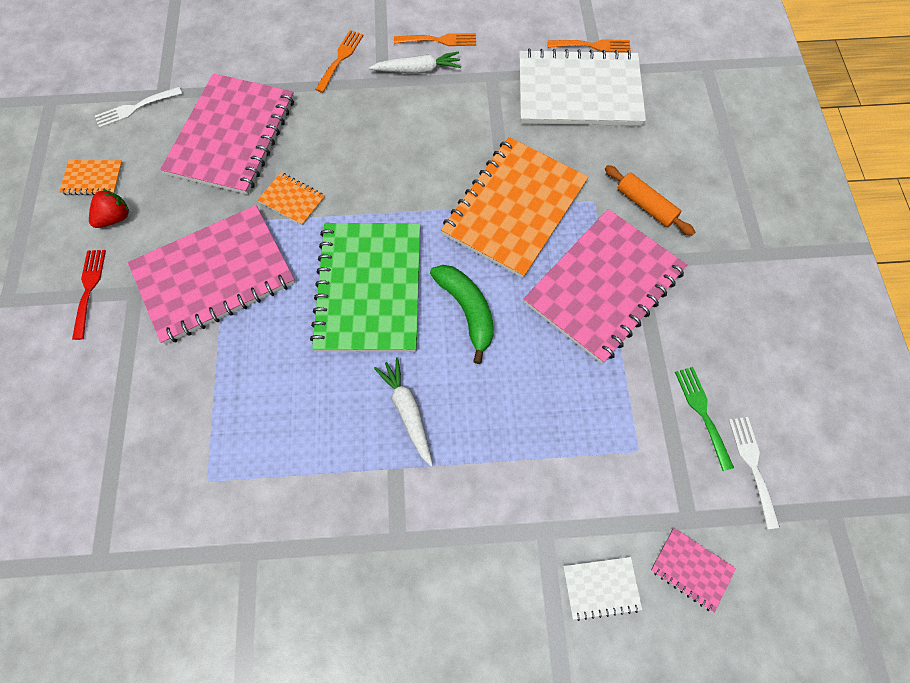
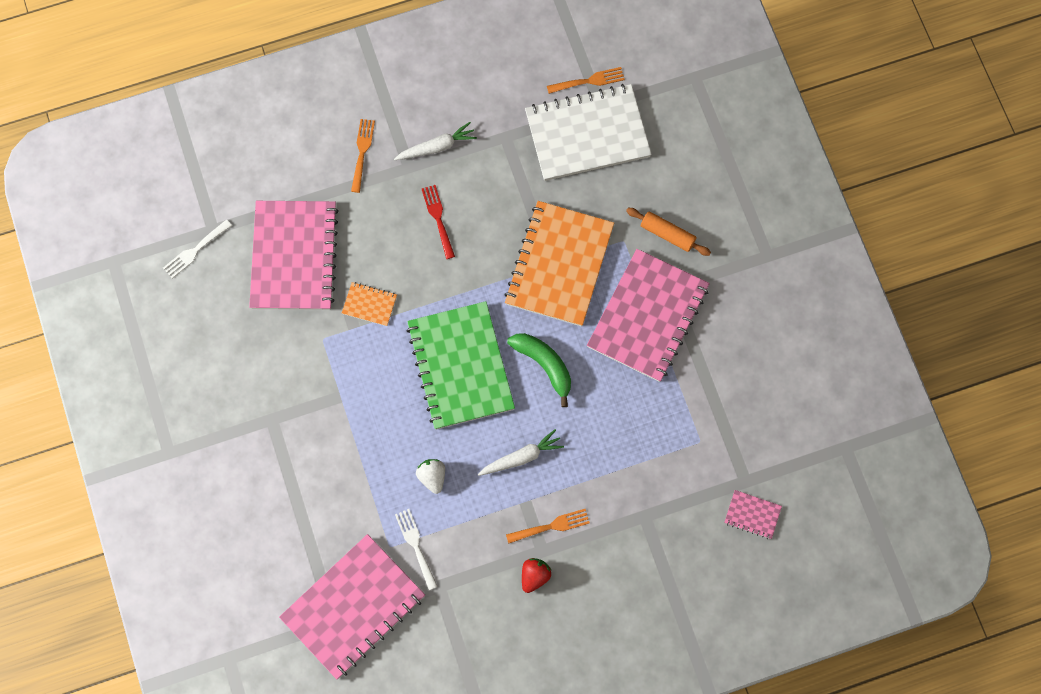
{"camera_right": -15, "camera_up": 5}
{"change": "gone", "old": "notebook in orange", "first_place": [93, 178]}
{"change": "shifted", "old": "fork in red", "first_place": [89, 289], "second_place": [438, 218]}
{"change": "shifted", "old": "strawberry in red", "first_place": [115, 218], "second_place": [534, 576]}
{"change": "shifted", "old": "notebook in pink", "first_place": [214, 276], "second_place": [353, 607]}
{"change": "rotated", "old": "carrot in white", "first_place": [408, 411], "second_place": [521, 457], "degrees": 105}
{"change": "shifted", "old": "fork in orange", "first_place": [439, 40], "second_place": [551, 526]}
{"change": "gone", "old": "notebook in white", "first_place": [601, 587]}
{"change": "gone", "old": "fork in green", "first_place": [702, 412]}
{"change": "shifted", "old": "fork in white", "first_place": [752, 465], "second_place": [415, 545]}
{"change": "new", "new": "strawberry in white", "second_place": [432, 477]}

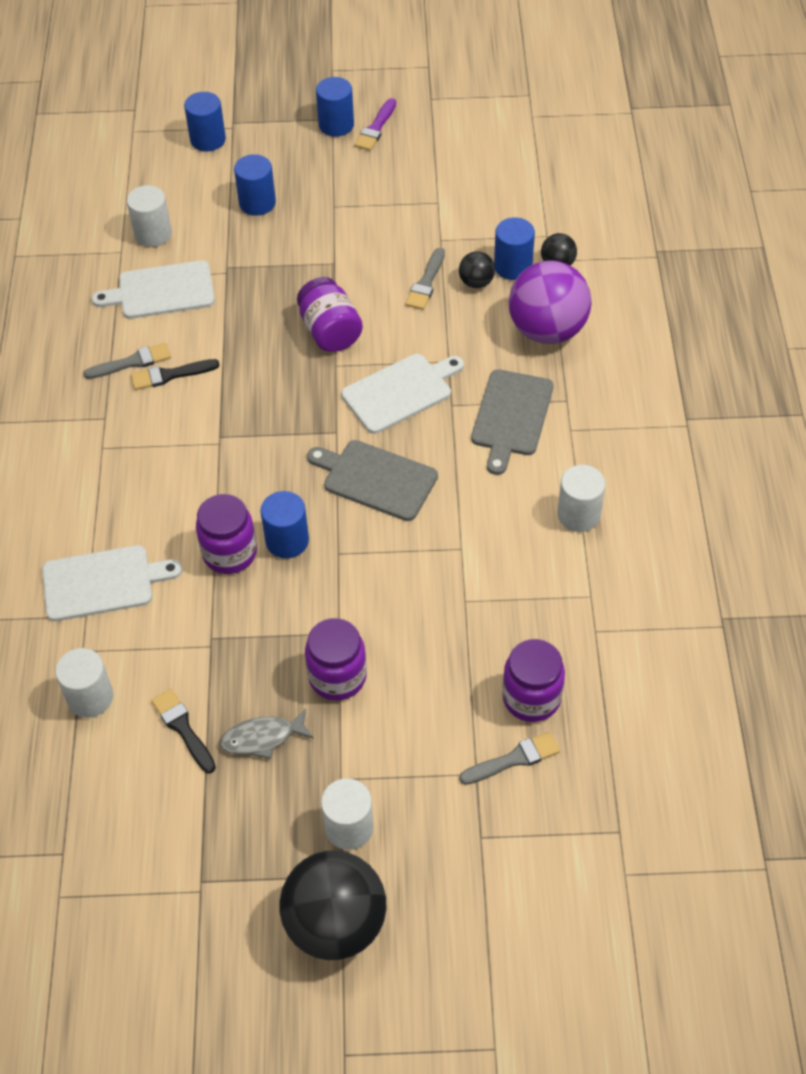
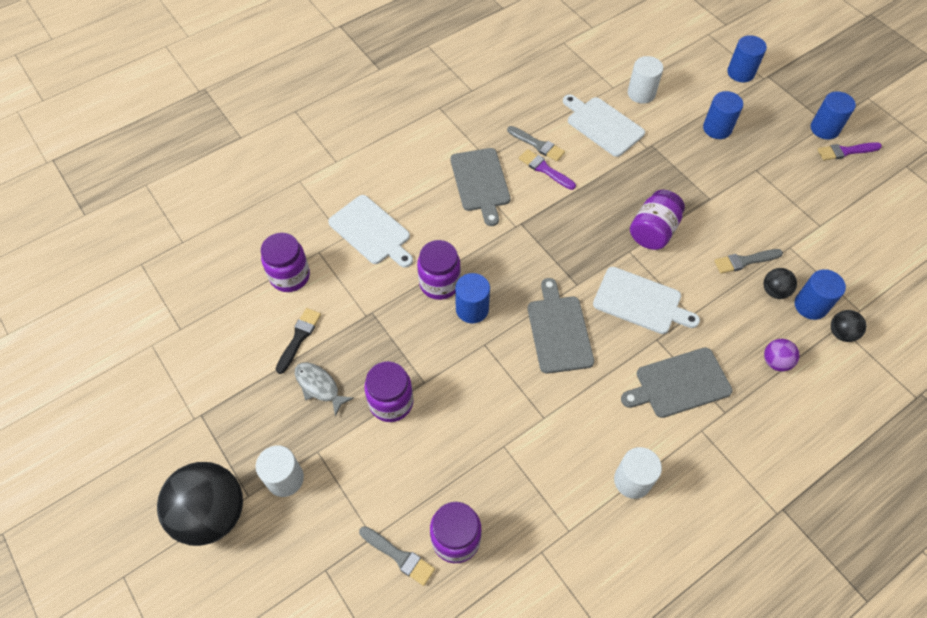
{"camera_right": 55, "camera_up": 5}
{"change": "swapped", "old": "cylinder in white", "new": "jar in purple", "first_place": [90, 697], "second_place": [290, 276]}
{"change": "repainted", "old": "brush in black", "new": "brush in purple", "first_place": [170, 375], "second_place": [544, 169]}
{"change": "scaled", "old": "ball in purple", "first_place": [547, 330], "second_place": [775, 362], "factor": 0.46}
{"change": "new", "new": "cutting board in grey", "second_place": [480, 182]}

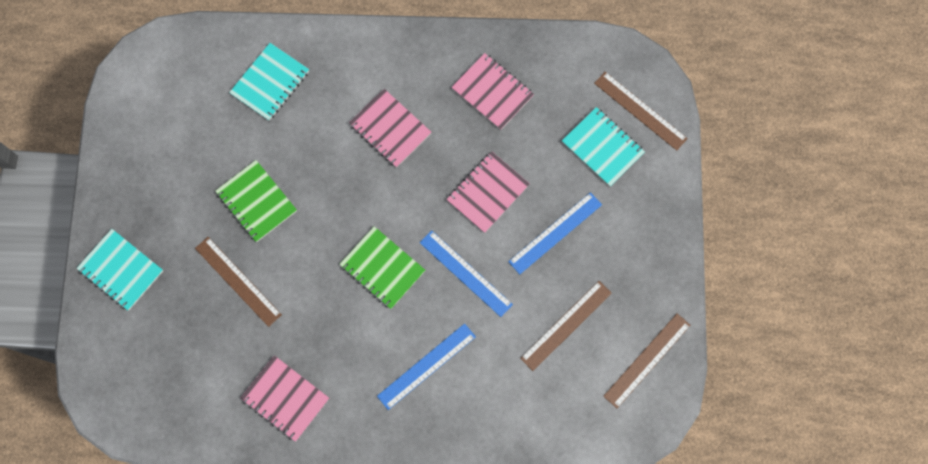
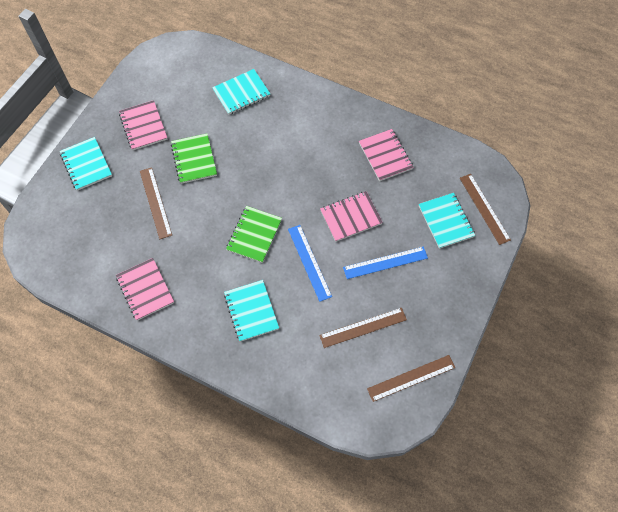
{"camera_right": 25, "camera_up": -10}
{"change": "rotated", "old": "notebook in green", "first_place": [382, 268], "second_place": [254, 235], "degrees": 45}
{"change": "shifted", "old": "notebook in pink", "first_place": [390, 129], "second_place": [143, 126]}
{"change": "swapped", "old": "ruler in blue", "new": "notebook in turquoise", "first_place": [426, 366], "second_place": [251, 311]}

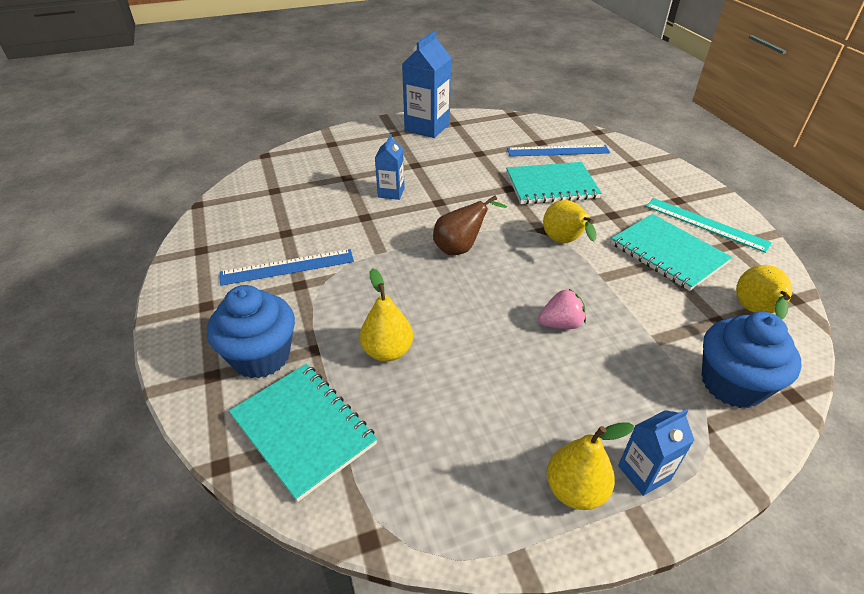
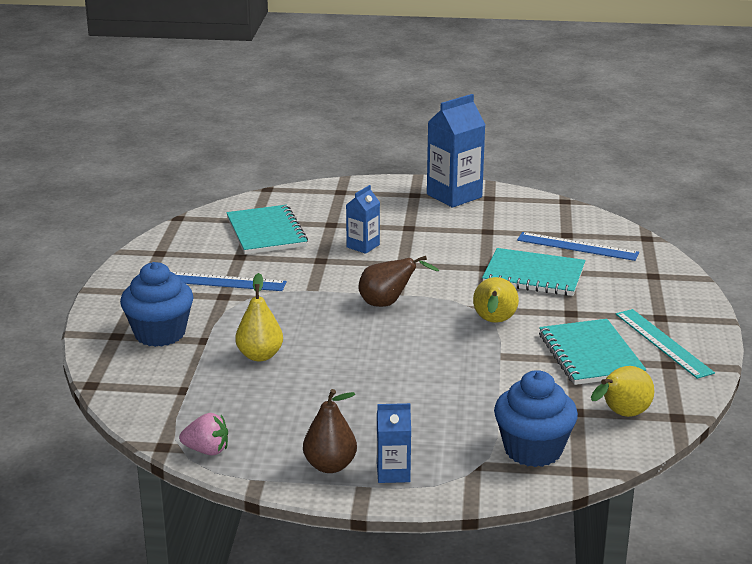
{"camera_right": 25, "camera_up": -15}
{"change": "shifted", "old": "notebook in turquoise", "first_place": [303, 430], "second_place": [266, 232]}
{"change": "shifted", "old": "strawberry in pink", "first_place": [560, 324], "second_place": [207, 450]}
{"change": "repainted", "old": "pear in yellow", "new": "pear in brown", "first_place": [575, 490], "second_place": [330, 466]}

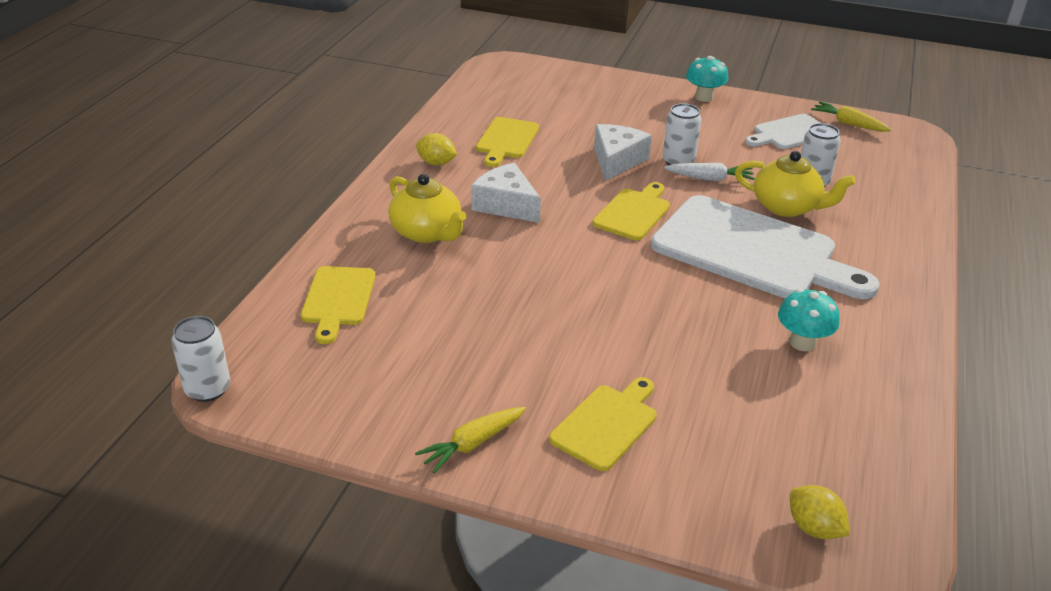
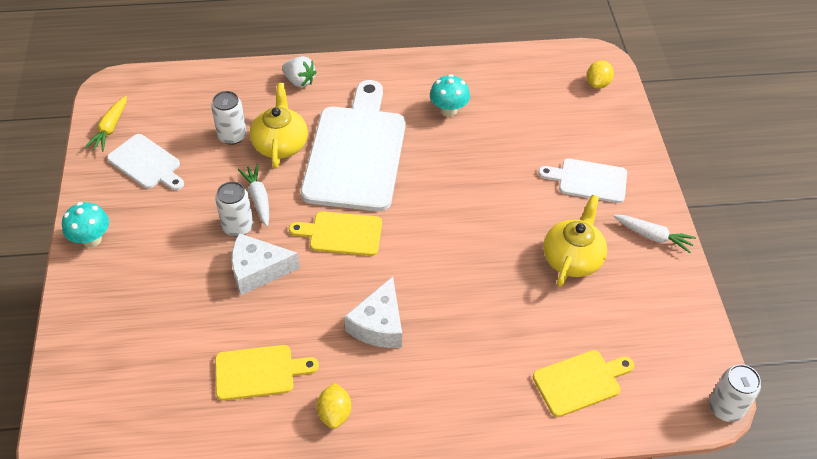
{"camera_right": -115, "camera_up": 15}
{"change": "shifted", "old": "teapot in yellow", "first_place": [427, 232], "second_place": [572, 258]}
{"change": "repainted", "old": "carrot in yellow", "new": "carrot in white", "first_place": [472, 444], "second_place": [653, 236]}
{"change": "repainted", "old": "cutting board in yellow", "new": "cutting board in white", "first_place": [606, 424], "second_place": [589, 180]}
{"change": "new", "new": "strawberry in white", "second_place": [299, 81]}

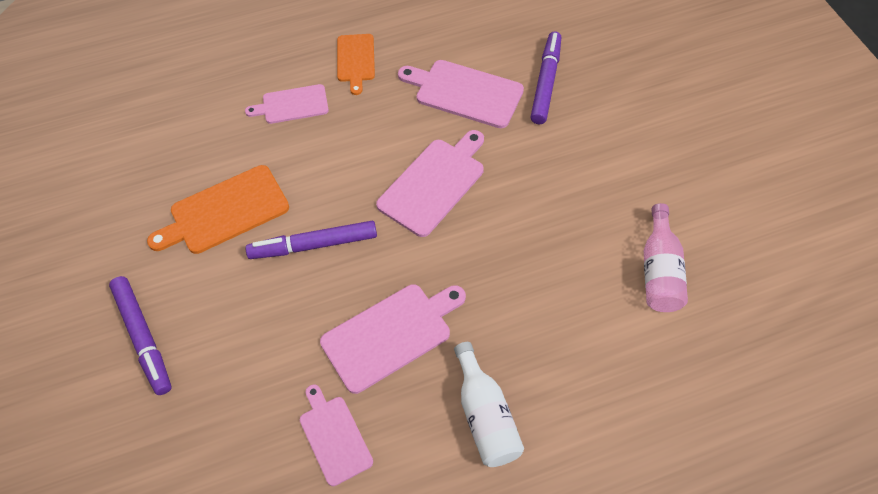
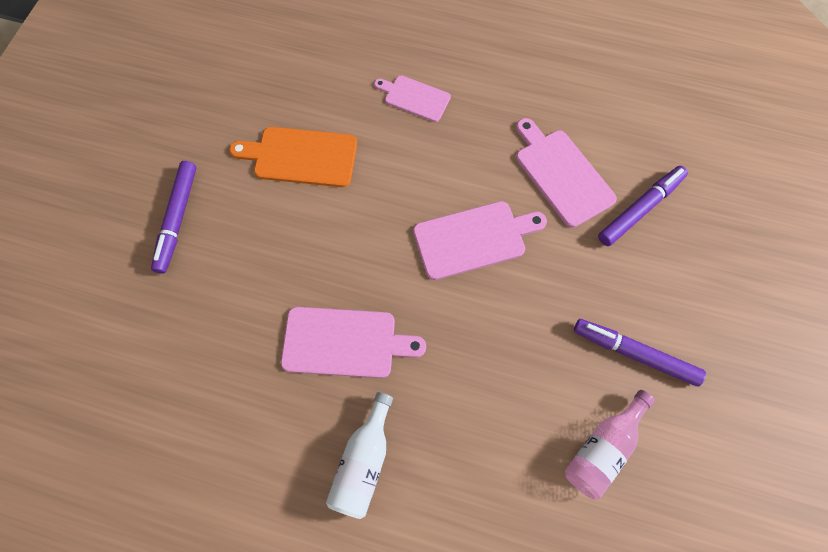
{"camera_right": 35, "camera_up": 10}
{"change": "shifted", "old": "marker in purple", "first_place": [313, 245], "second_place": [634, 353]}
{"change": "gone", "old": "cutting board in pink", "first_place": [334, 436]}
{"change": "gone", "old": "cutting board in orange", "first_place": [355, 60]}

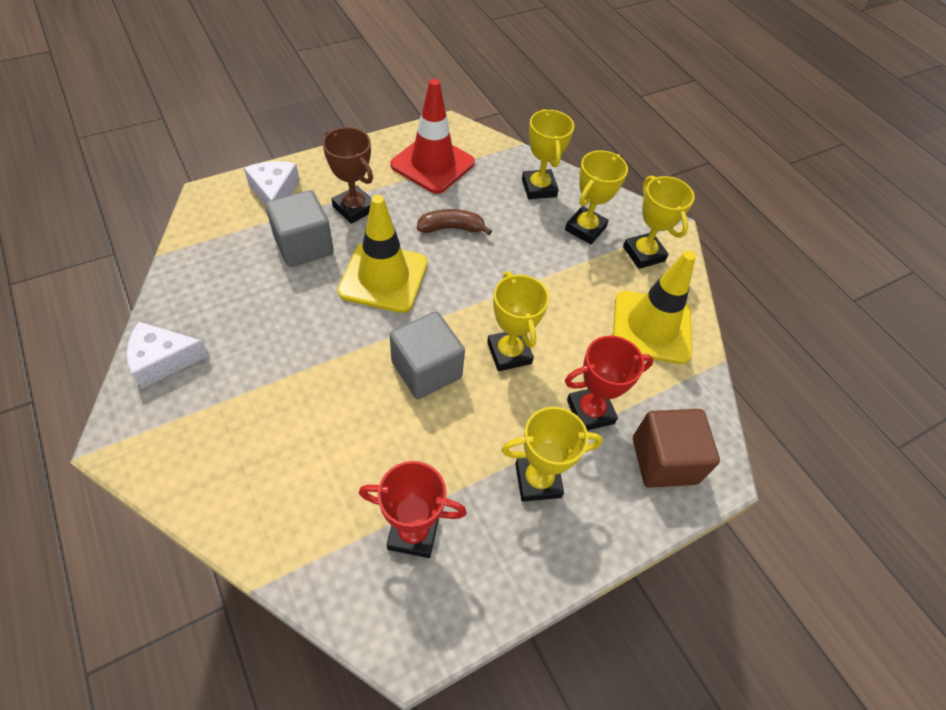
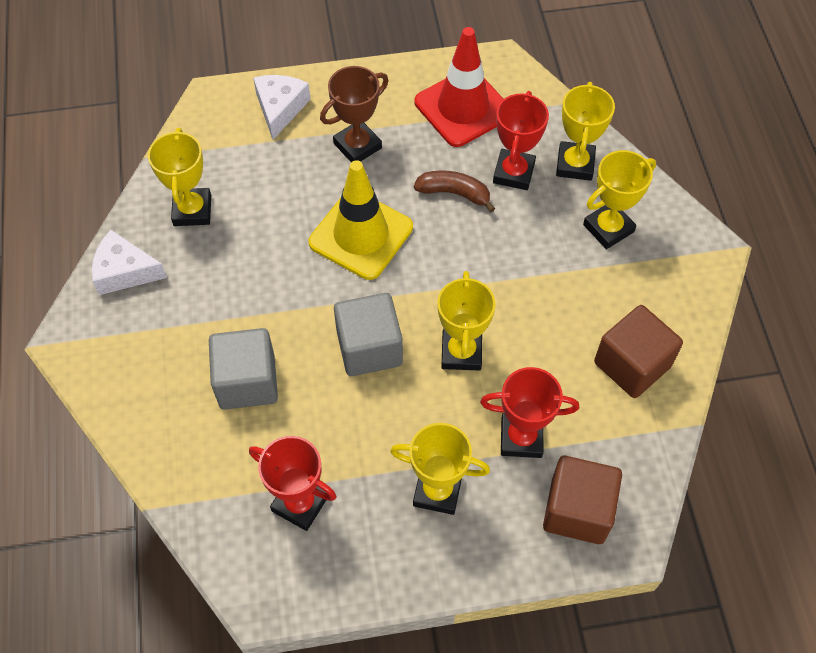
{"camera_right": 25, "camera_up": 5}
{"change": "shifted", "old": "cube in grey", "first_place": [304, 245], "second_place": [247, 382]}
{"change": "rotated", "old": "trophy in brown", "first_place": [354, 208], "second_place": [357, 146], "degrees": 75}
{"change": "swapped", "old": "traffic cone in yellow", "new": "cube in brown", "first_place": [651, 327], "second_place": [632, 364]}
{"change": "shifted", "old": "trophy in yellow", "first_place": [643, 254], "second_place": [192, 210]}
{"change": "new", "new": "trophy in red", "second_place": [514, 173]}

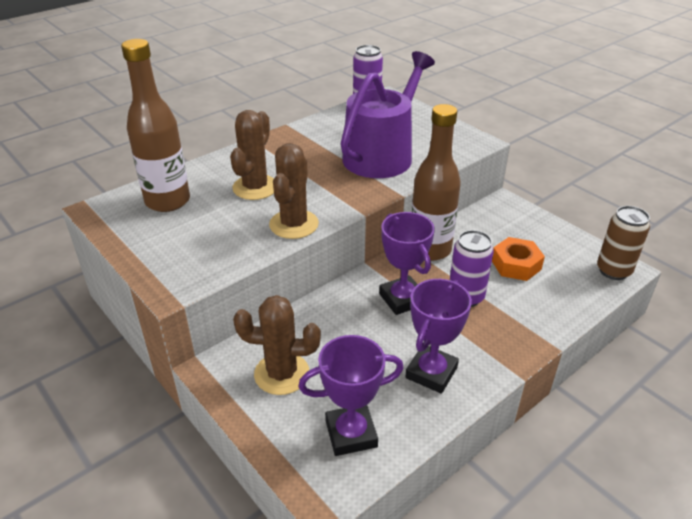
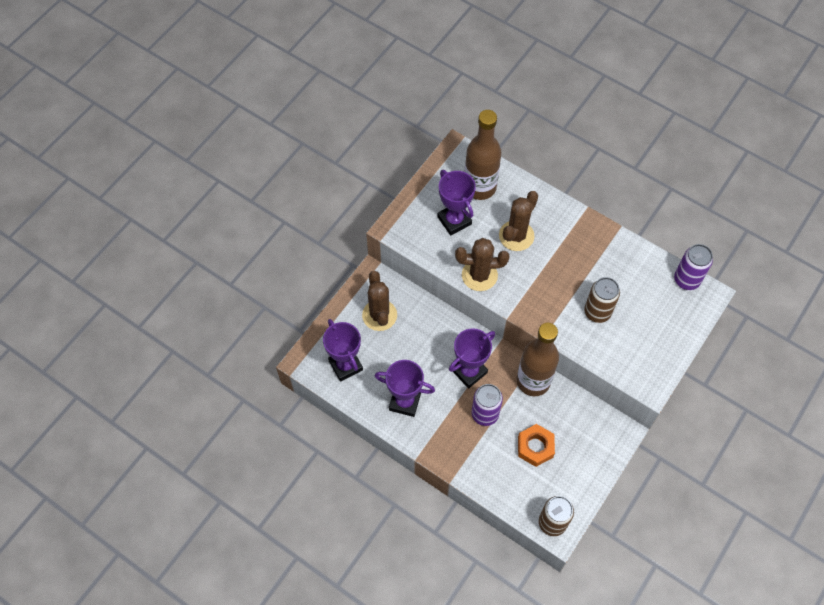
{"camera_right": 75, "camera_up": 25}
{"change": "rotated", "old": "cactus in brown", "first_place": [255, 187], "second_place": [516, 236], "degrees": -60}
{"change": "swapped", "old": "watering can in purple", "new": "can in brown", "first_place": [382, 155], "second_place": [597, 312]}
{"change": "new", "new": "trophy in purple", "second_place": [454, 220]}

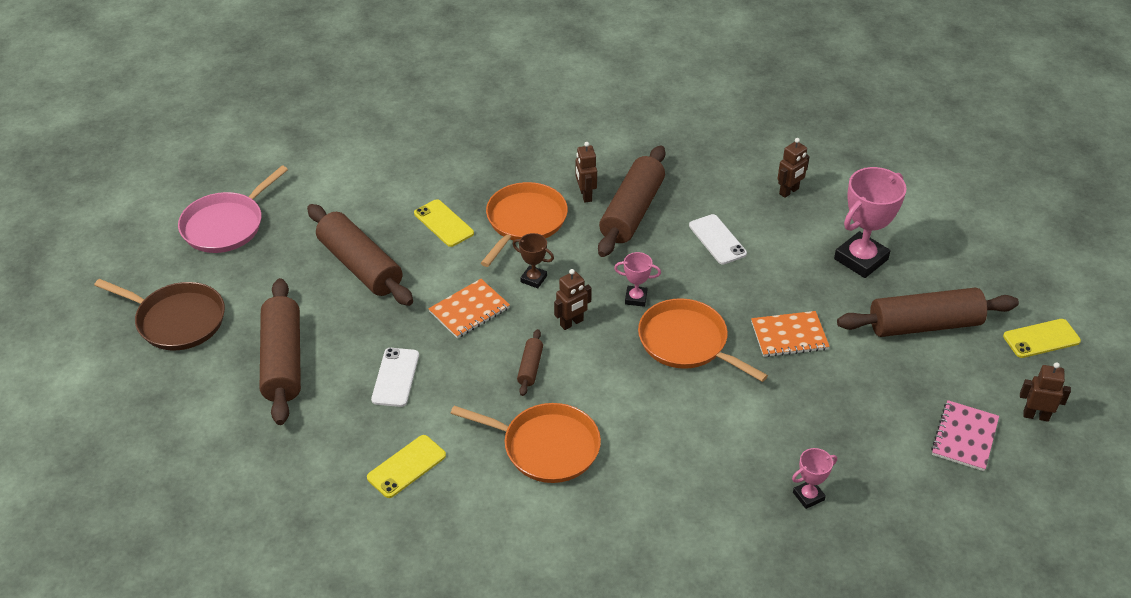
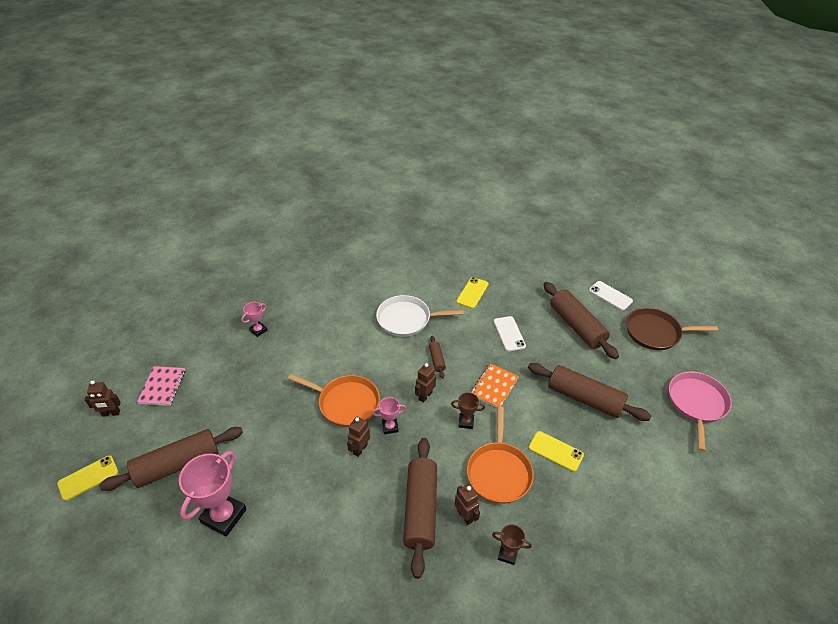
{"camera_right": 160, "camera_up": 0}
{"change": "repainted", "old": "pan in orange", "new": "pan in white", "first_place": [546, 447], "second_place": [407, 319]}
{"change": "shifted", "old": "phone in white", "first_place": [717, 239], "second_place": [610, 296]}
{"change": "gone", "old": "notebook in orange", "first_place": [789, 336]}
{"change": "shifted", "old": "robot in brown", "first_place": [789, 191], "second_place": [360, 449]}
{"change": "new", "new": "trophy in brown", "second_place": [507, 554]}

